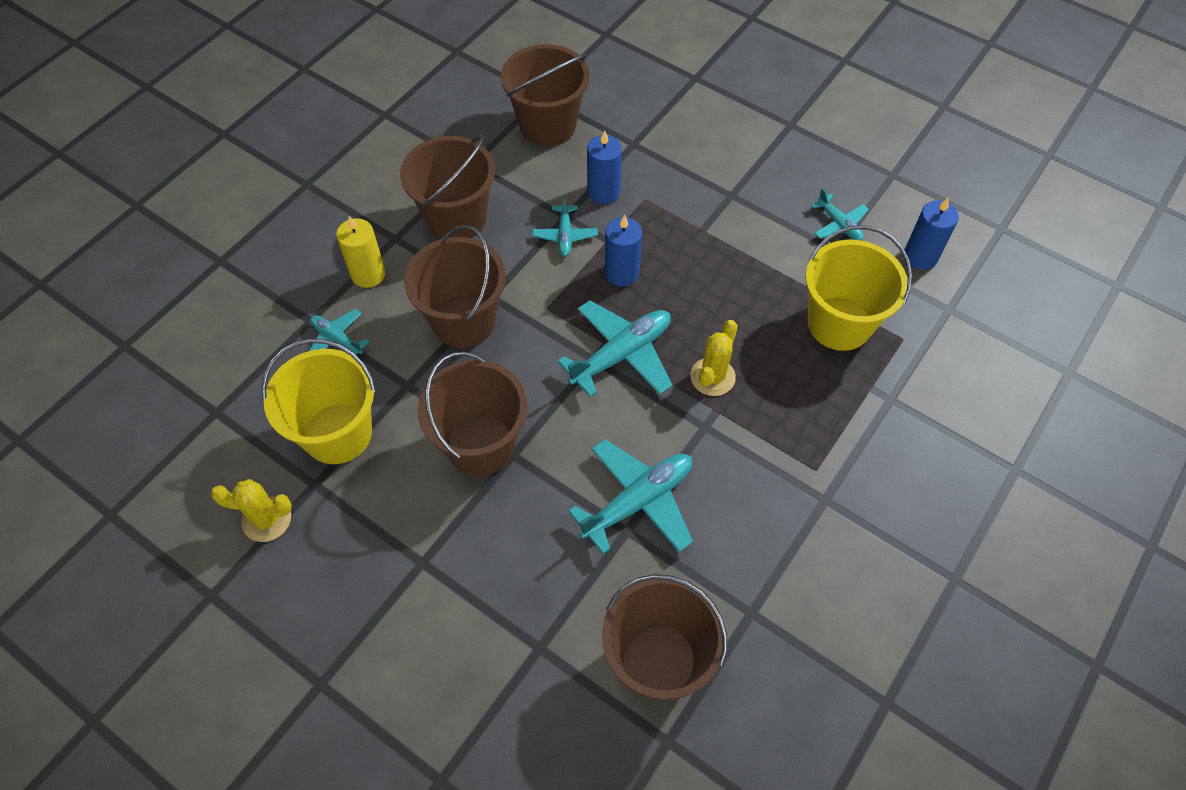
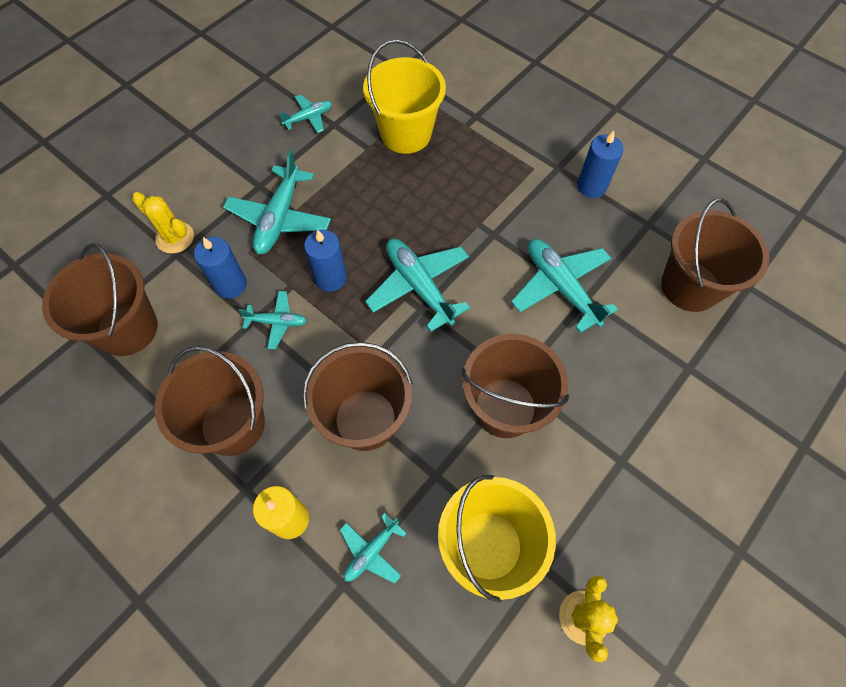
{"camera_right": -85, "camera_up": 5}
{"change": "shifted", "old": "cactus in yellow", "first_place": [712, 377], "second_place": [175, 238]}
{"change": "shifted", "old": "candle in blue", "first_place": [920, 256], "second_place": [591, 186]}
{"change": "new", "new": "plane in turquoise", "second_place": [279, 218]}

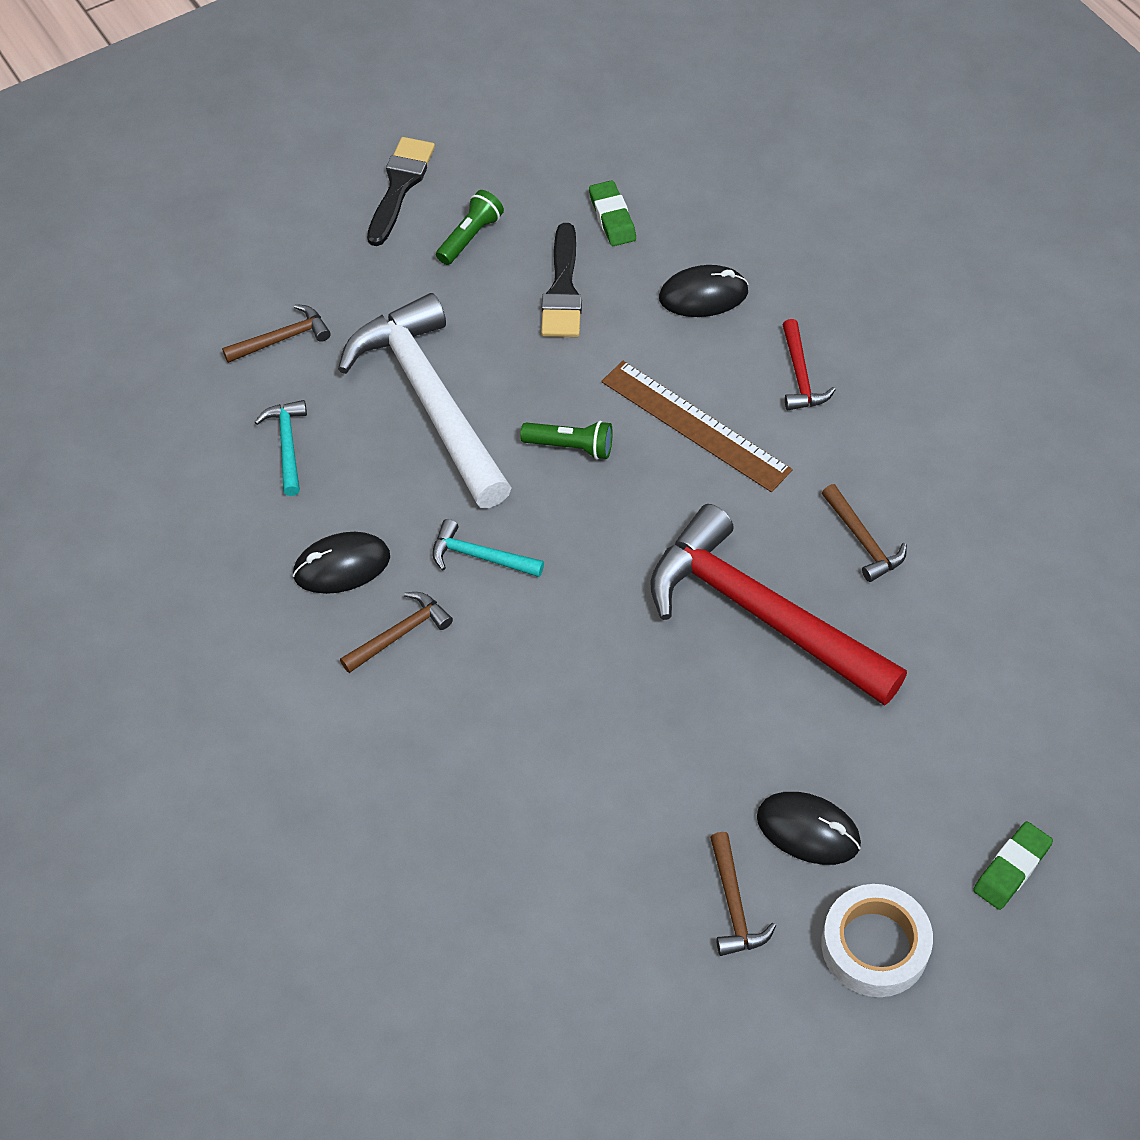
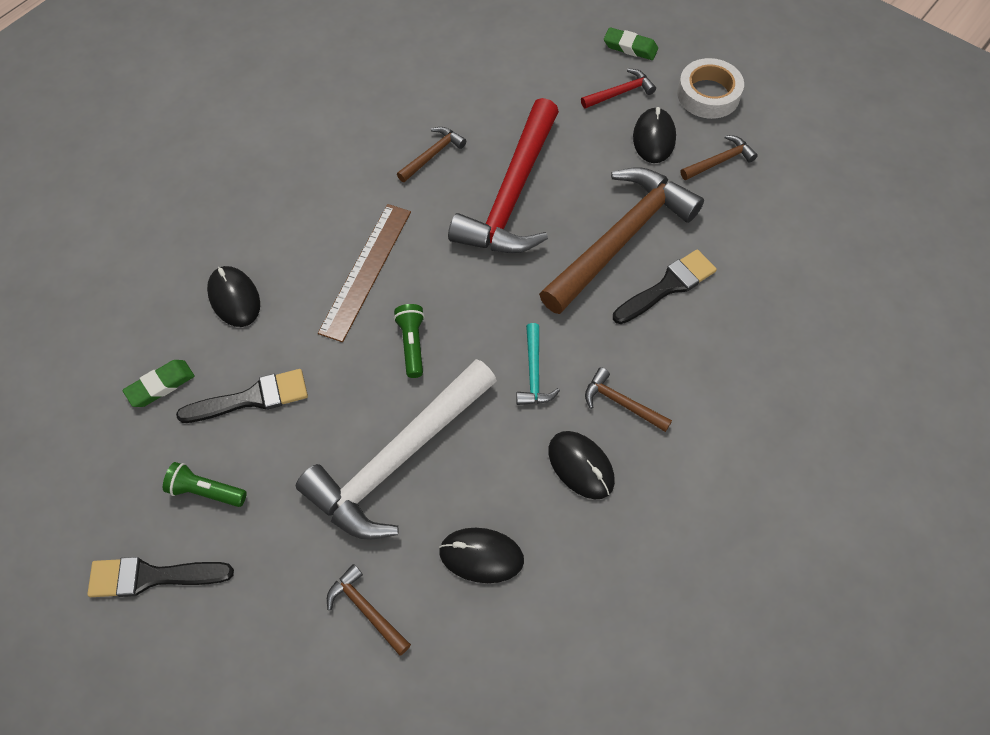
{"camera_right": -110, "camera_up": 5}
{"change": "swapped", "old": "hammer in turquoise", "new": "mouse in black", "first_place": [287, 445], "second_place": [481, 556]}
{"change": "shifted", "old": "hammer in red", "first_place": [800, 375], "second_place": [620, 92]}
{"change": "new", "new": "hammer in brown", "second_place": [621, 239]}
{"change": "new", "new": "brush in black", "second_place": [668, 286]}

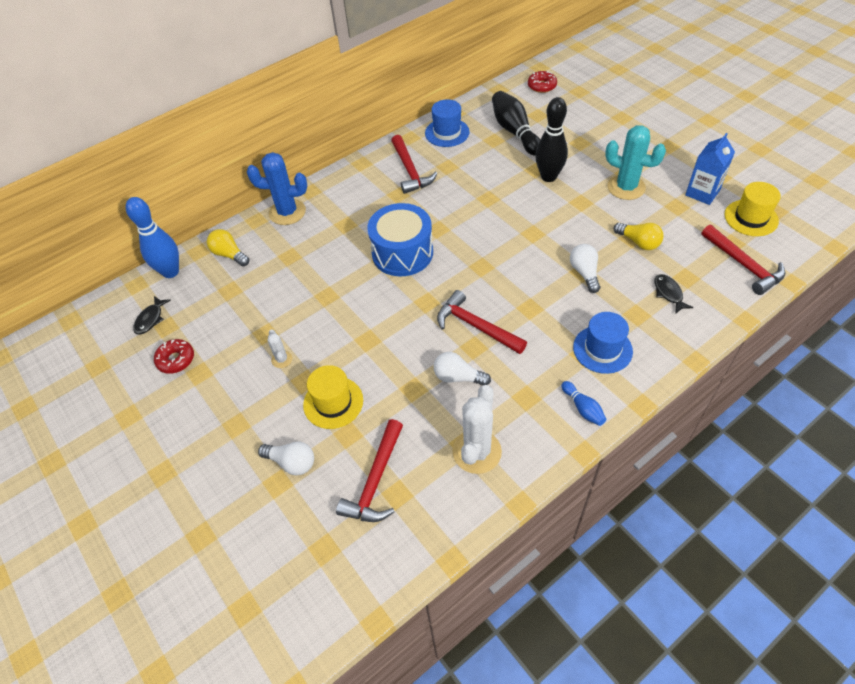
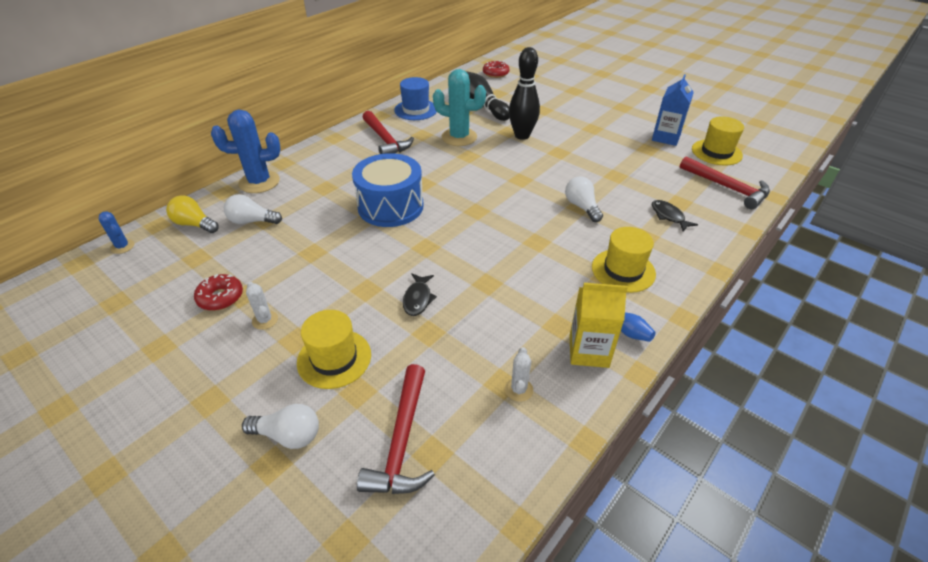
{"camera_right": -15, "camera_up": -10}
{"change": "swapped", "old": "bowling pin in blue", "new": "cactus in blue", "first_place": [170, 272], "second_place": [122, 246]}
{"change": "shifted", "old": "fish in black", "first_place": [150, 319], "second_place": [418, 299]}
{"change": "shifted", "old": "donut in red", "first_place": [176, 360], "second_place": [220, 297]}
{"change": "shifted", "old": "light bulb in white", "first_place": [458, 377], "second_place": [252, 221]}
{"change": "gone", "old": "hammer in red", "first_place": [476, 326]}
{"change": "scaled", "old": "cactus in white", "first_place": [477, 452], "second_place": [518, 389], "factor": 0.48}
{"change": "repainted", "old": "hat in blue", "new": "hat in yellow", "first_place": [602, 349], "second_place": [623, 270]}
{"change": "shifted", "old": "cactus in turquoise", "first_place": [626, 187], "second_place": [459, 137]}
{"change": "gone", "old": "light bulb in yellow", "first_place": [638, 242]}
{"change": "new", "new": "carton in yellow", "second_place": [588, 351]}

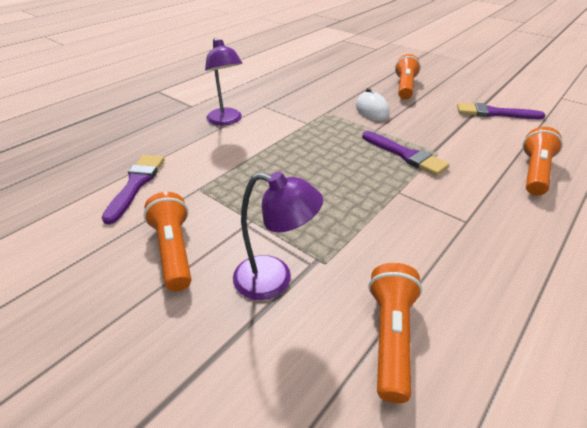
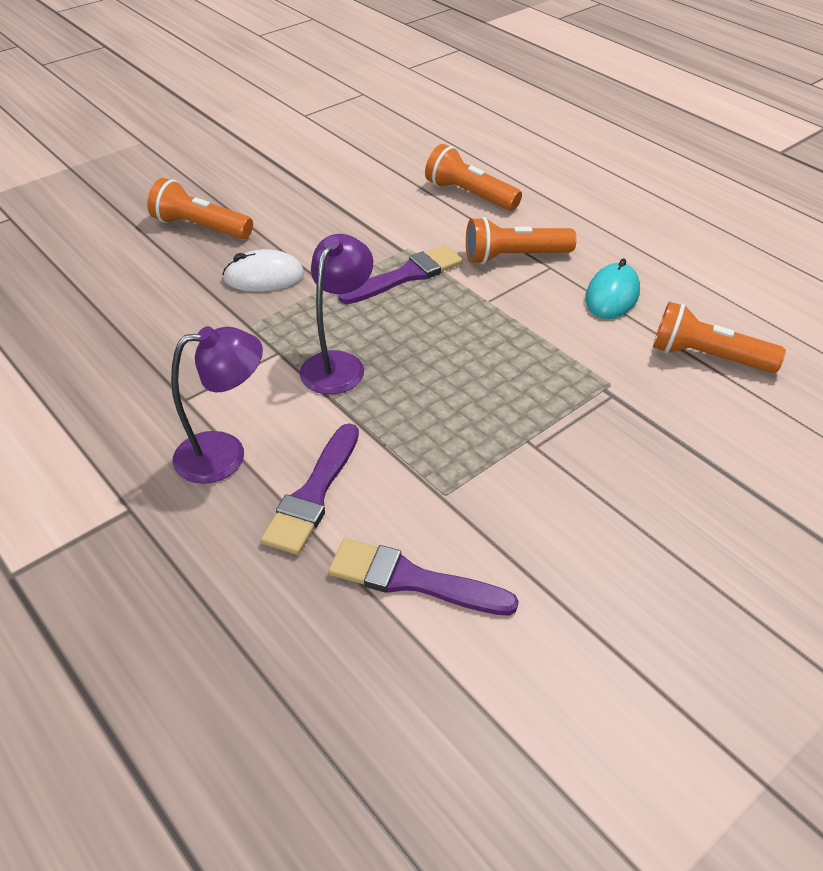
{"camera_right": -80, "camera_up": 5}
{"change": "shifted", "old": "flashlight in orange", "first_place": [173, 250], "second_place": [514, 257]}
{"change": "shifted", "old": "lamp in purple", "first_place": [274, 280], "second_place": [338, 364]}
{"change": "shifted", "old": "brush in purple", "first_place": [494, 113], "second_place": [313, 494]}
{"change": "new", "new": "mouse in turquoise", "second_place": [612, 296]}

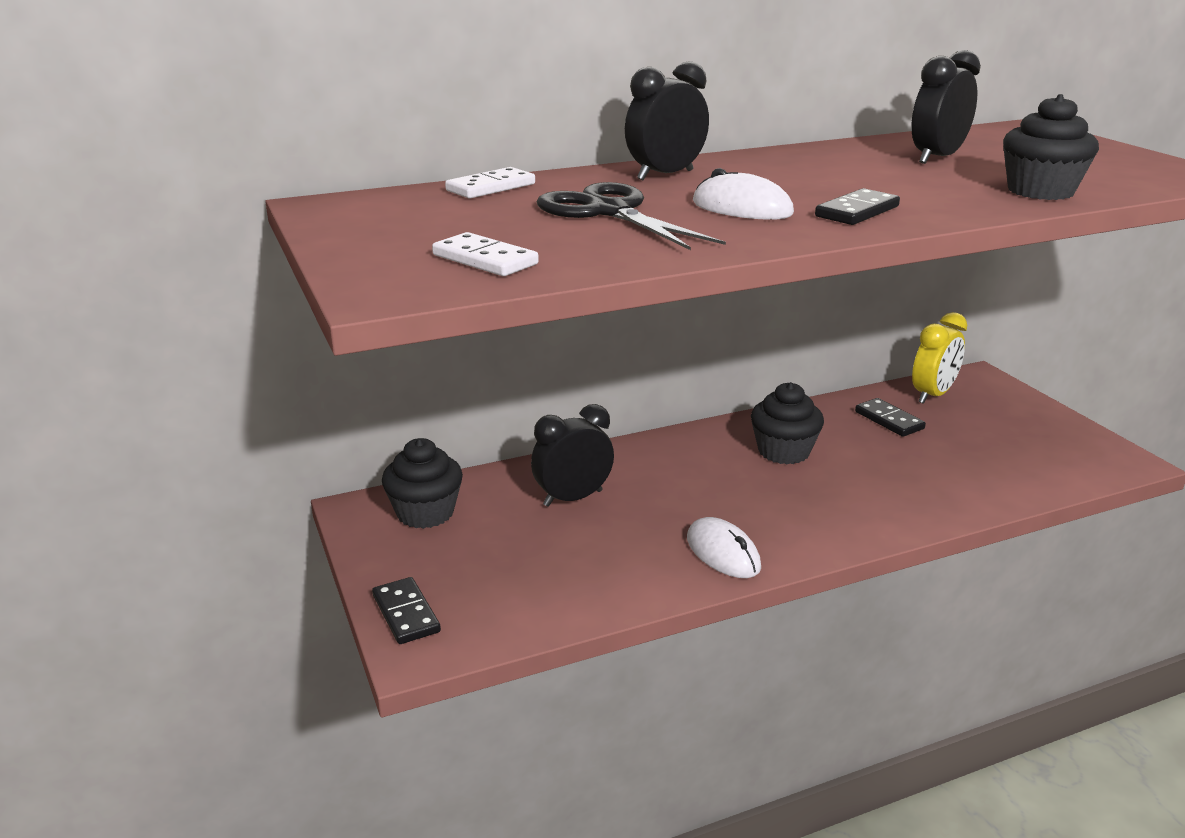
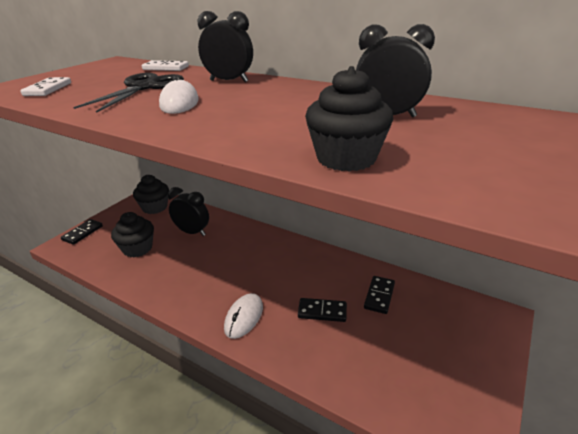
{"camera_right": 55, "camera_up": 5}
{"change": "shifted", "old": "mouse in white", "first_place": [723, 553], "second_place": [244, 317]}
{"change": "shifted", "old": "cupcake in black", "first_place": [783, 451], "second_place": [137, 248]}
{"change": "shifted", "old": "domino in black", "first_place": [857, 211], "second_place": [322, 311]}
{"change": "gone", "old": "clock in yellow", "first_place": [933, 395]}

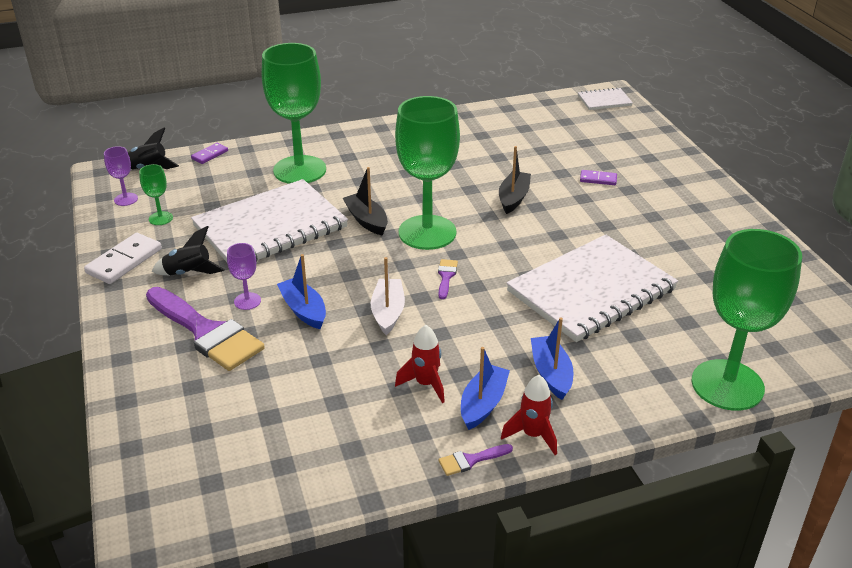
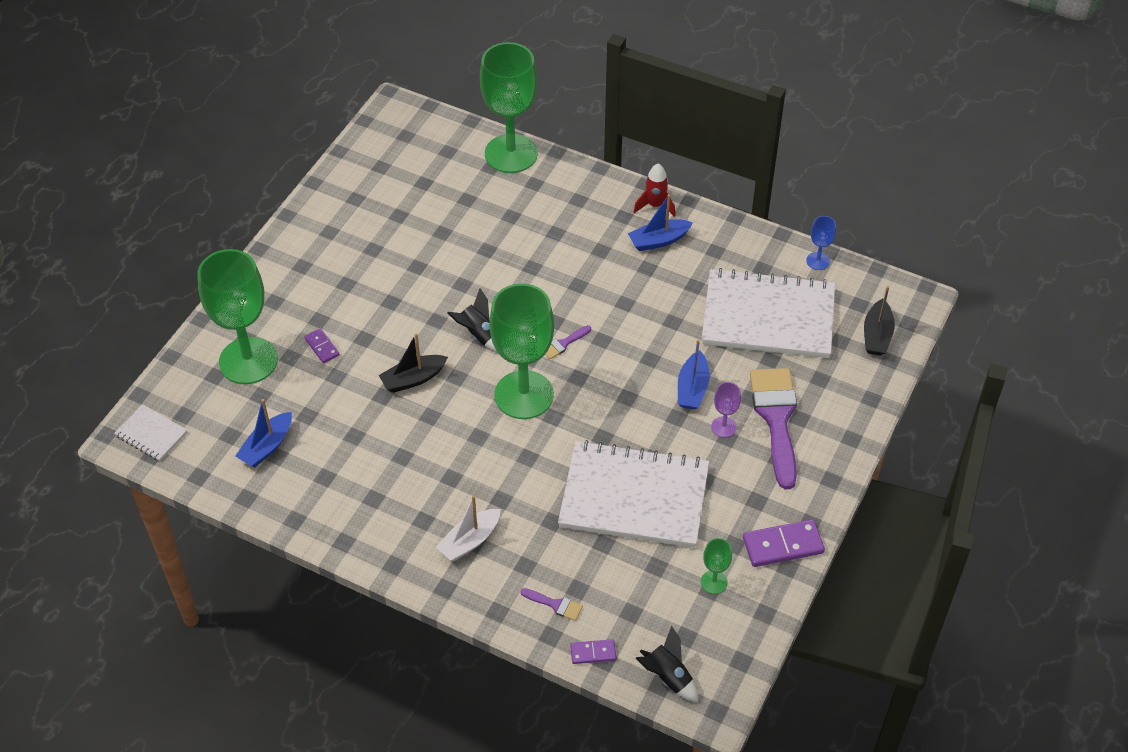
{"camera_right": -135, "camera_up": 15}
{"change": "repainted", "old": "domino in white", "new": "domino in purple", "first_place": [124, 261], "second_place": [783, 545]}
{"change": "gone", "old": "goblet in purple", "first_place": [126, 199]}
{"change": "shifted", "old": "rocket in black", "first_place": [189, 273], "second_place": [479, 335]}
{"change": "shifted", "old": "goblet in green", "first_place": [299, 170], "second_place": [248, 361]}
{"change": "shifted", "old": "boat in black", "first_place": [366, 220], "second_place": [877, 335]}
{"change": "shifted", "old": "boat in white", "first_place": [388, 312], "second_place": [470, 541]}
{"change": "gone", "old": "rocket in red", "first_place": [425, 384]}
{"change": "shifted", "old": "brush in purple", "first_place": [471, 460], "second_place": [555, 604]}
{"change": "shifted", "old": "notebook in white", "first_place": [591, 291], "second_place": [768, 316]}
{"change": "shifted", "old": "boat in blue", "first_place": [551, 373], "second_place": [267, 446]}
{"change": "new", "new": "goblet in blue", "second_place": [818, 261]}

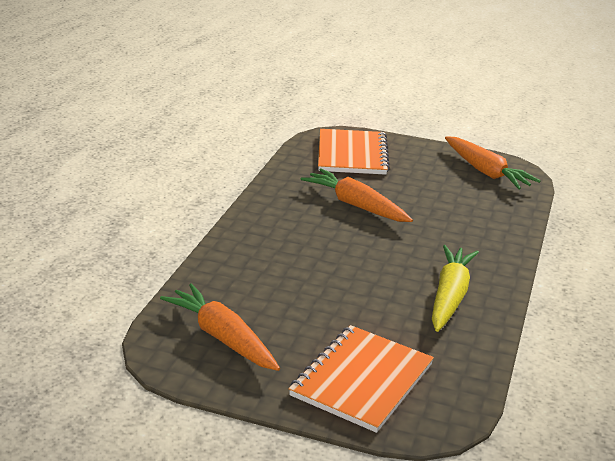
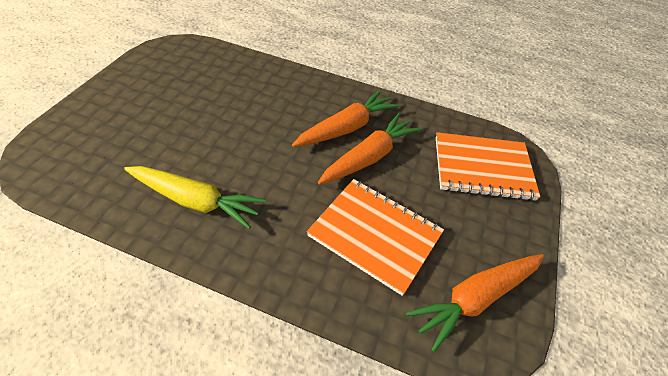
{"camera_right": 90, "camera_up": 20}
{"change": "shifted", "old": "carrot in orange", "first_place": [222, 337], "second_place": [346, 128]}
{"change": "shifted", "old": "notebook in orange", "first_place": [362, 380], "second_place": [375, 235]}

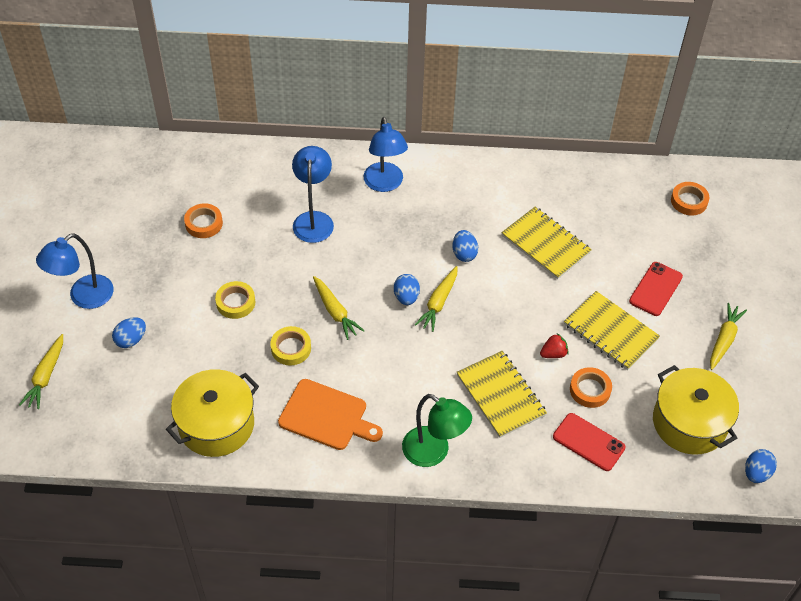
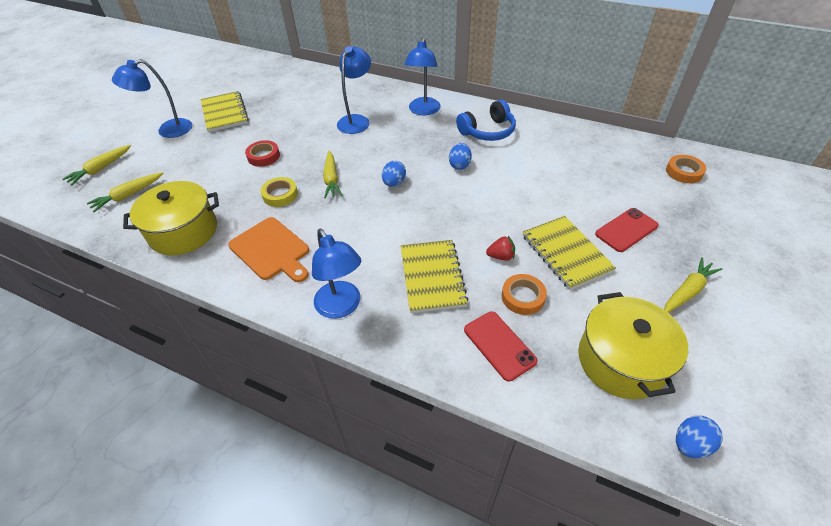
{"camera_right": 25, "camera_up": -5}
{"change": "gone", "old": "egg in blue", "first_place": [131, 340]}
{"change": "gone", "old": "tape in orange", "first_place": [204, 223]}
{"change": "repainted", "old": "tape in yellow", "new": "tape in red", "first_place": [235, 302], "second_place": [263, 156]}
{"change": "repainted", "old": "lamp in green", "new": "lamp in blue", "first_place": [433, 452], "second_place": [341, 307]}
{"change": "shifted", "old": "carrot in yellow", "first_place": [438, 303], "second_place": [128, 195]}
{"change": "shifted", "old": "notebook in yellow", "first_place": [545, 244], "second_place": [224, 113]}
{"change": "new", "new": "headphones in blue", "second_place": [487, 131]}

